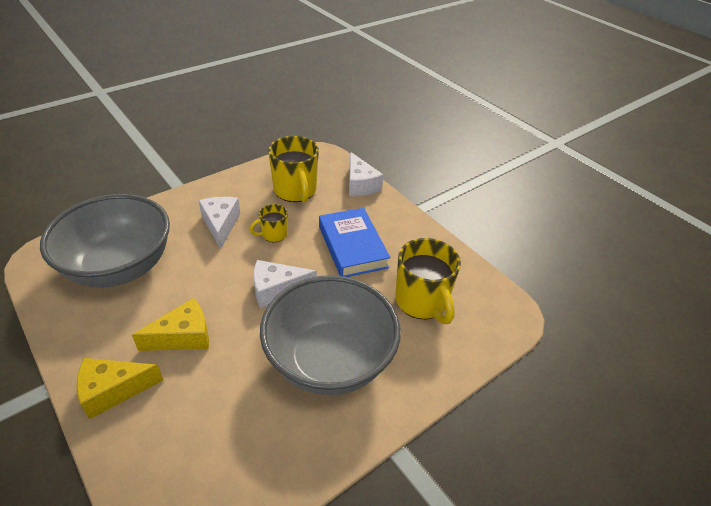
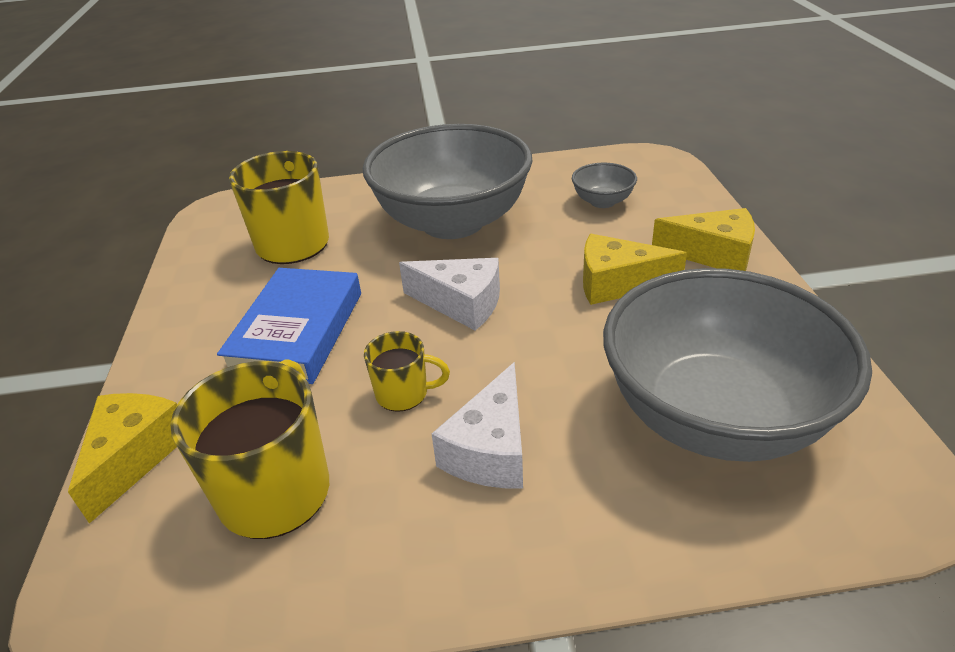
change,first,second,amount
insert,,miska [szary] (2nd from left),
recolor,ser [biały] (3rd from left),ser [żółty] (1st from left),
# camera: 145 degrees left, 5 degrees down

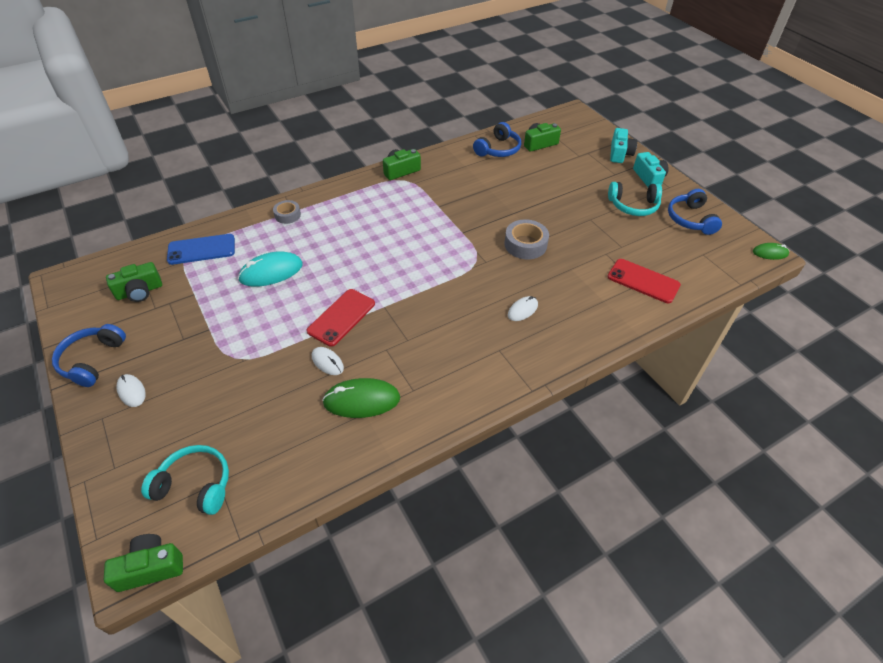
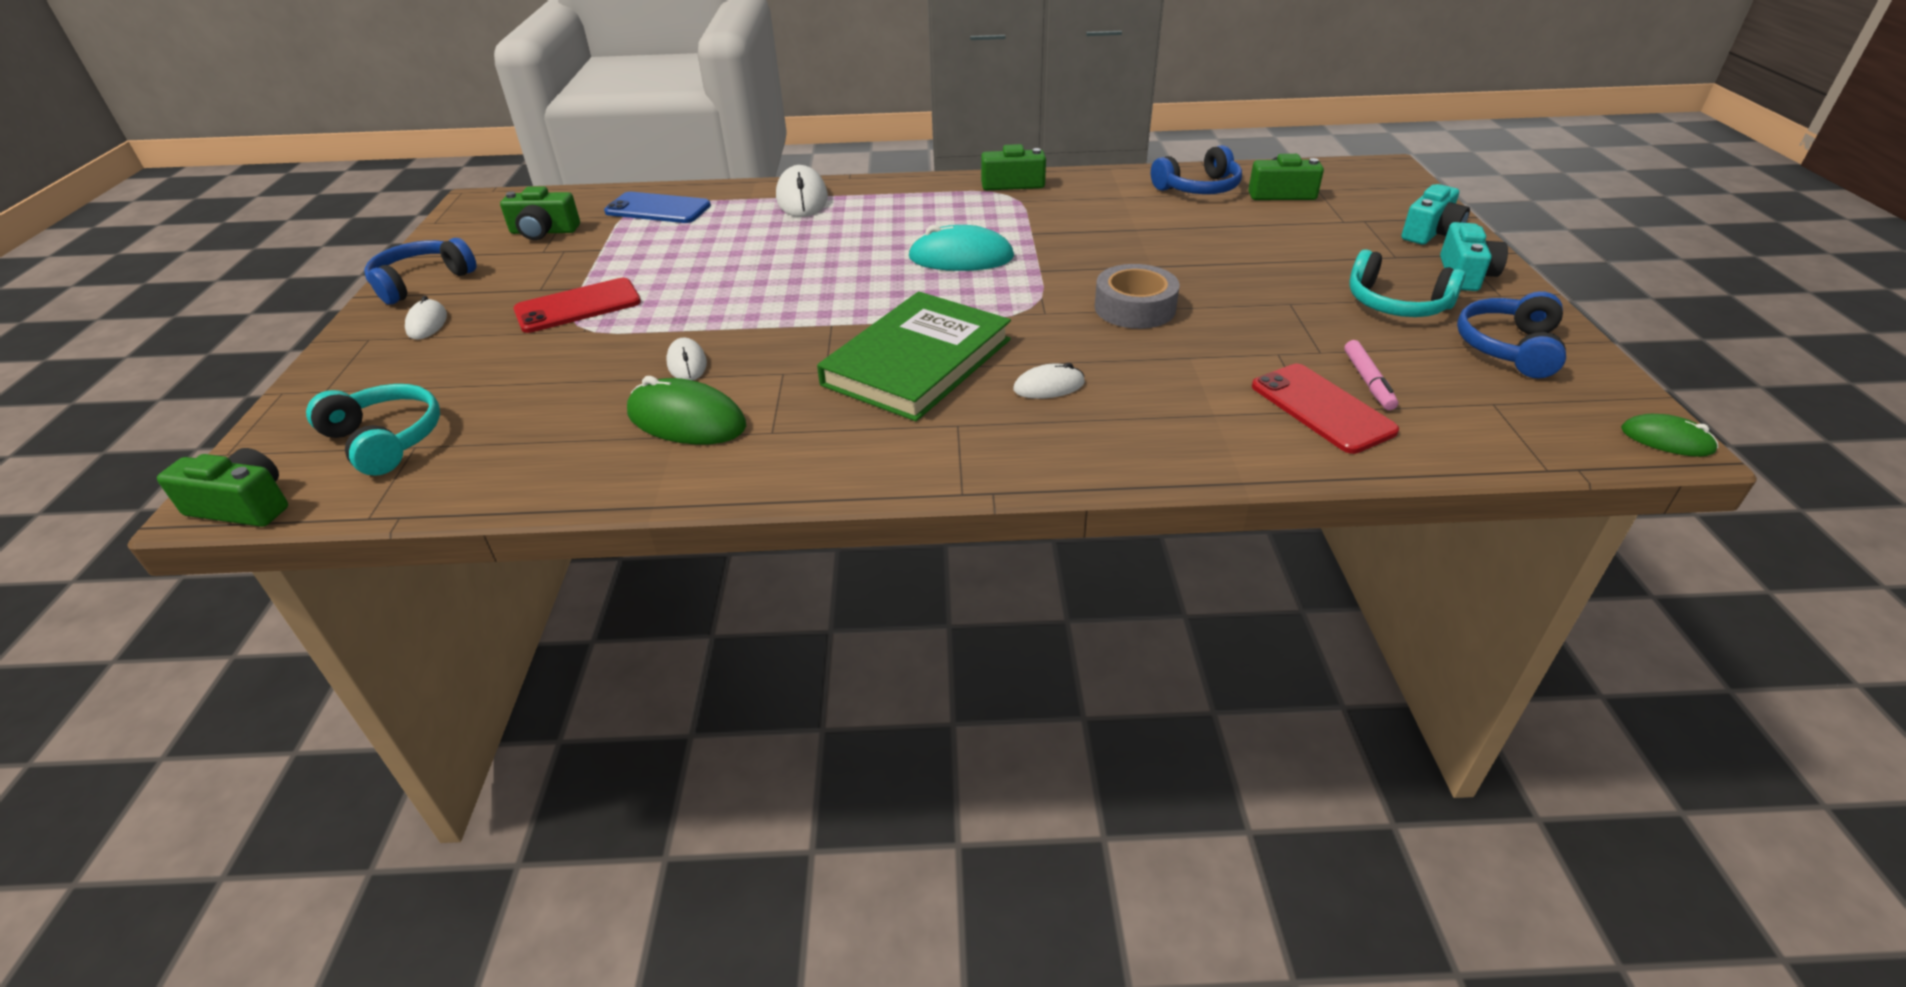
change,first,second,amount
insert,,książka [zielony],
insert,,flamaster [różowy],
move,myszka [turkusowy],,
move,telefon [czerwony] (1st from left),,
replace,taśma klejąca [szary] (1st from left),myszka [biały] (3rd from left),
# camera: 30 degrees right, 10 degrees down

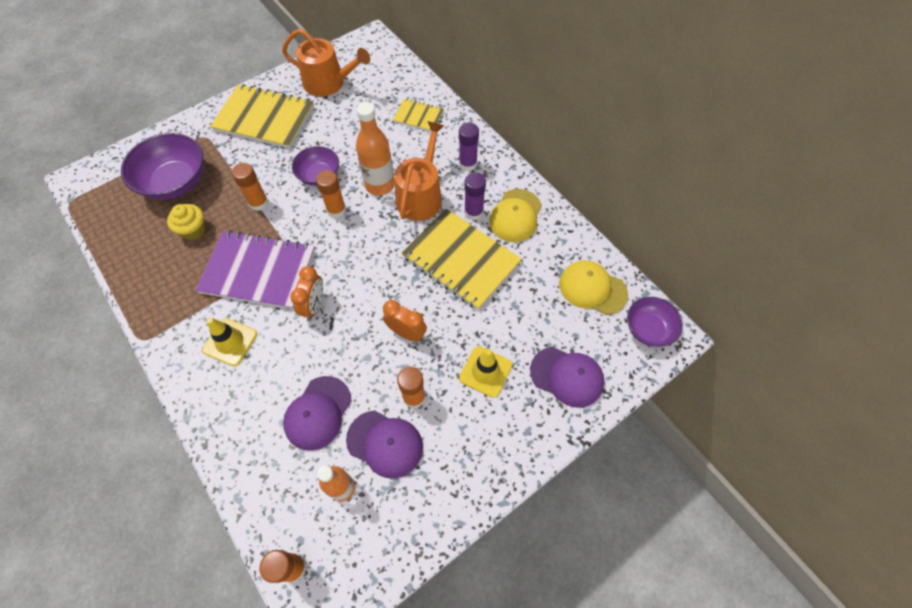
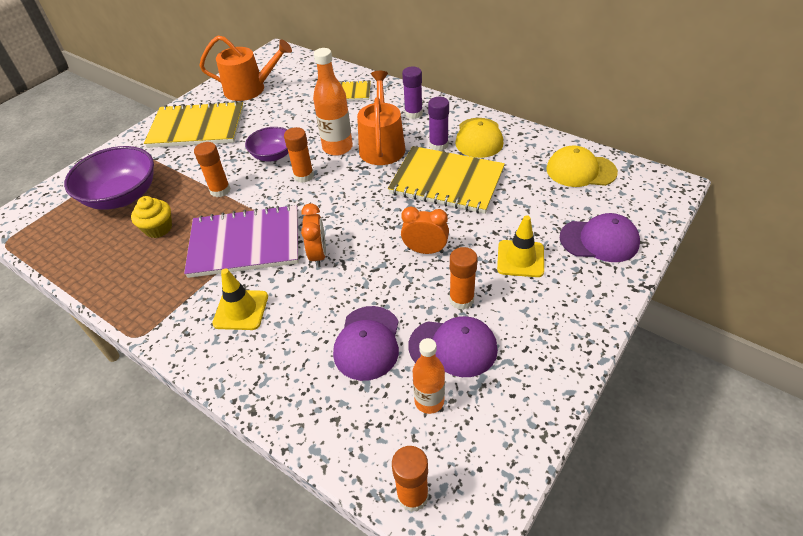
change,first,second,amount
delete,miska [fioletowy] (3rd from left),,
# camera: 15 degrees left, 15 degrees down

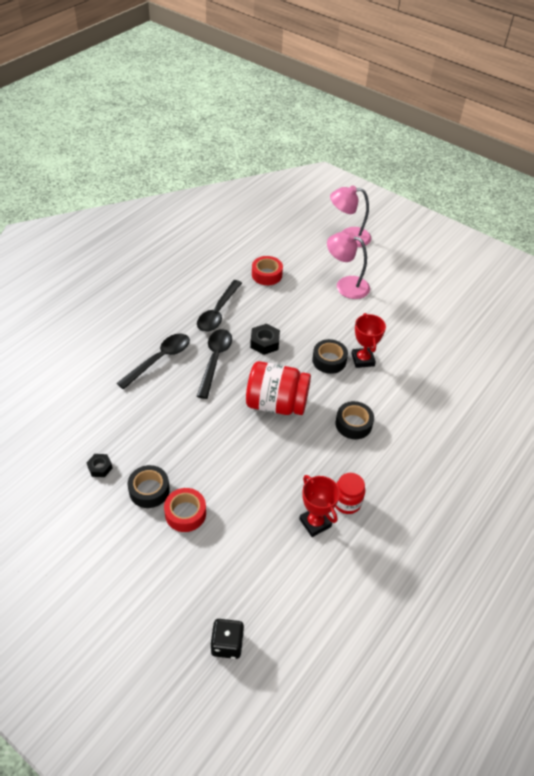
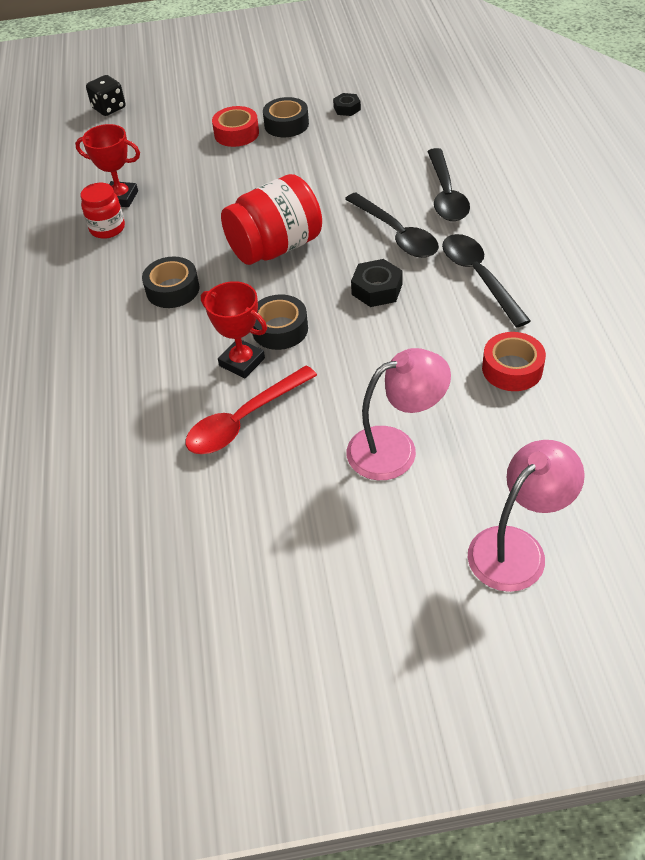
change,first,second,amount
insert,,łyżka [czerwony],
# camera: 140 degrees right, 0 degrees up

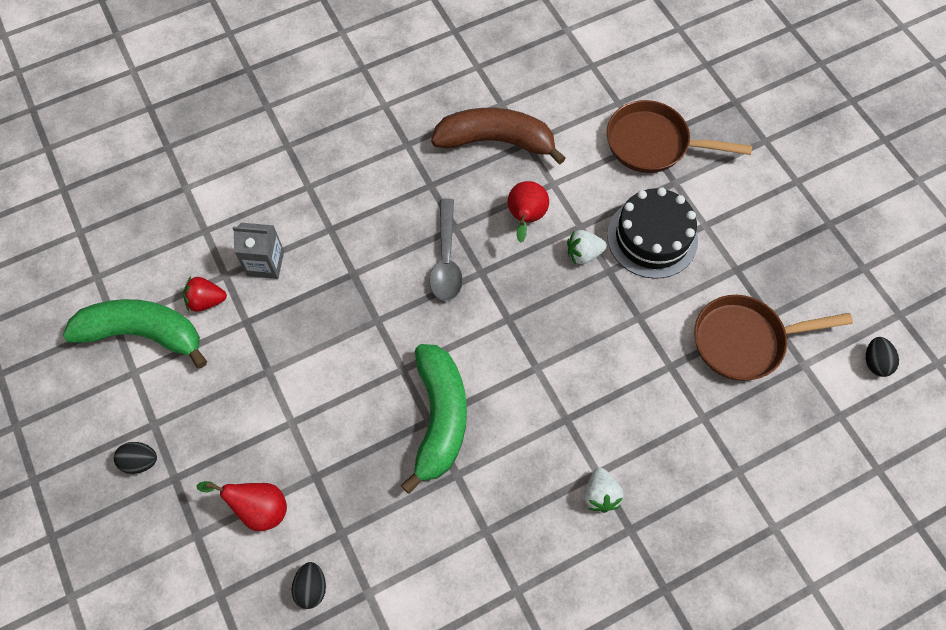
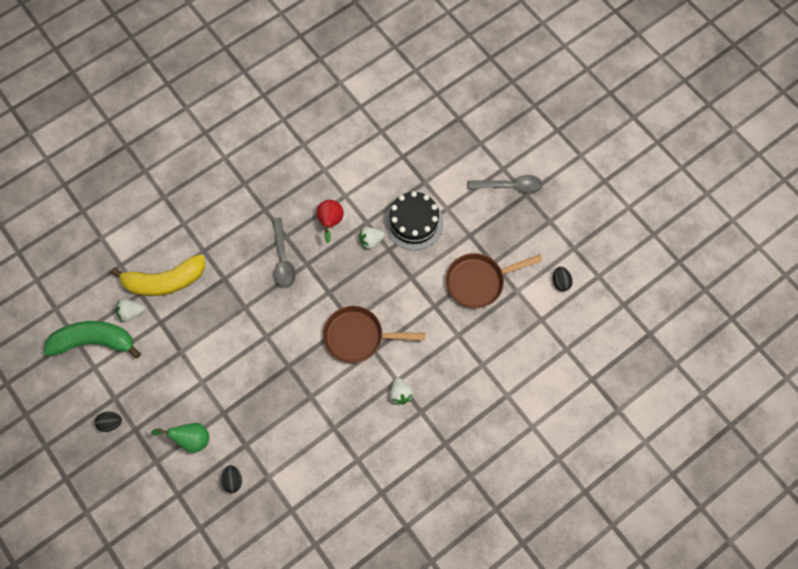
change,first,second,amount
delete,banan [zielony] (2nd from left),,
delete,banan [brązowy],,
insert,,łyżka [szary] (2nd from left),
move,patelnia [brązowy] (1st from left),,
replace,karton mleka [szary],banan [żółty],
recolor,truskawka [czerwony],truskawka [biały] (1st from left),
recolor,gruszka [czerwony] (1st from left),gruszka [zielony],
# camera: 10 degrees left, 5 degrees up

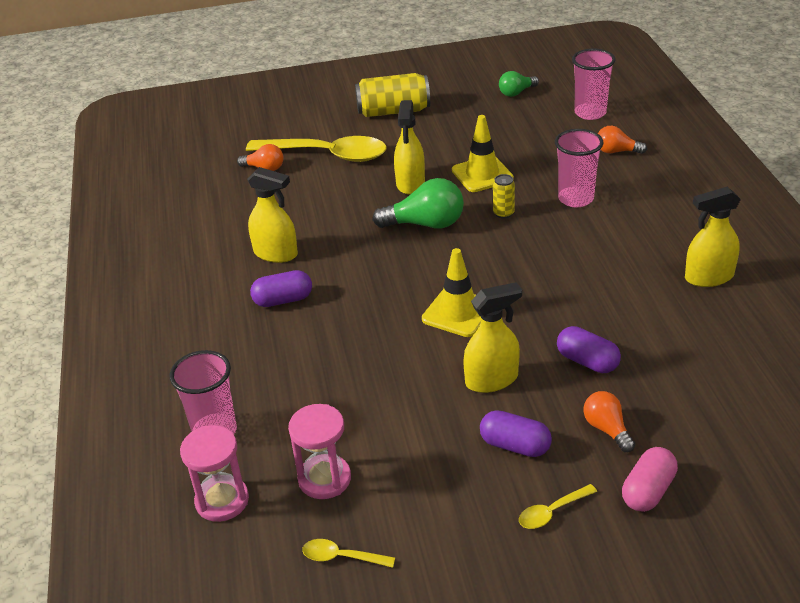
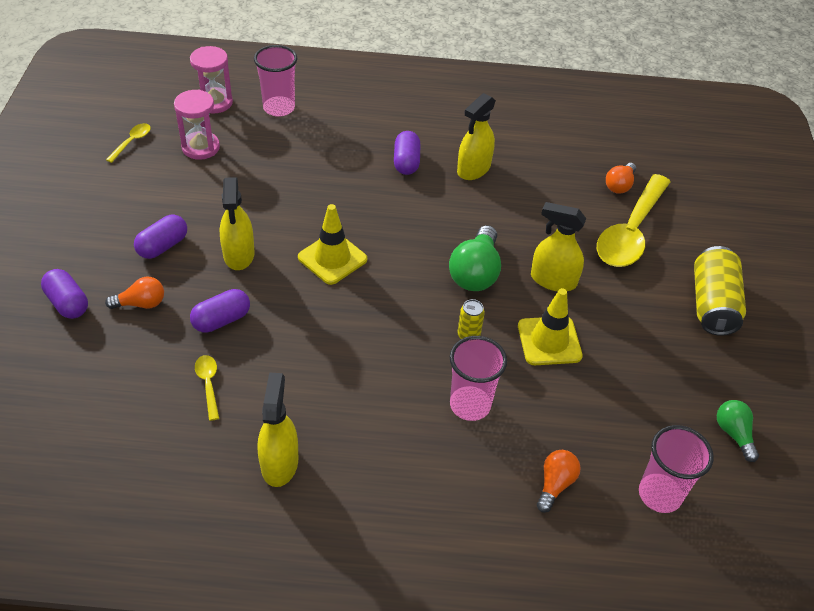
change,first,second,amount
move,łyżka [żółty] (3rd from left in the first image),łyżka [żółty] (2nd from left),
recolor,kapsułka [różowy],kapsułka [fioletowy] (1st from left),
# camera: 100 degrees right, 10 degrees up

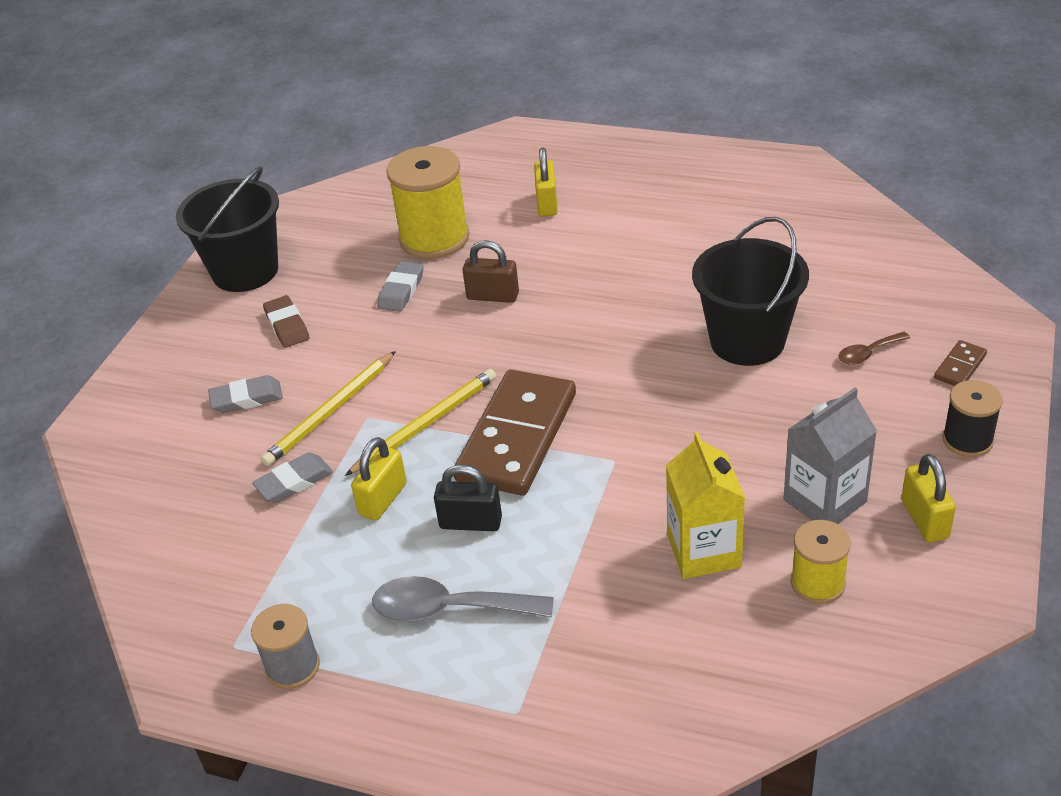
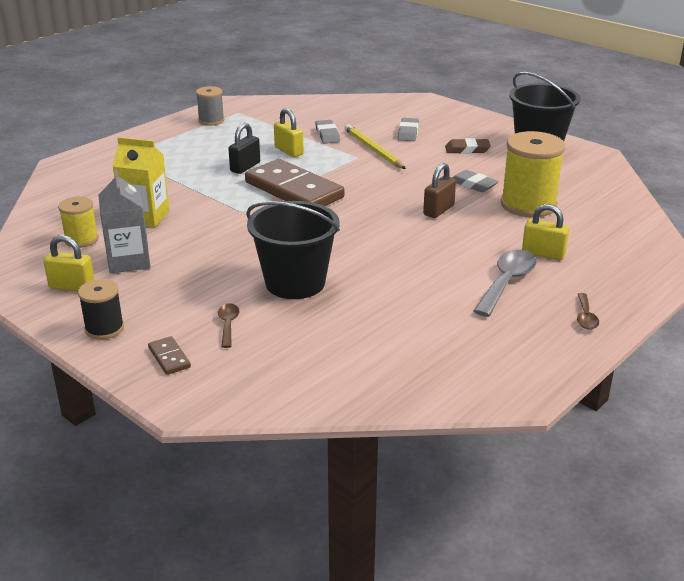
change,first,second,amount
delete,ołówek [żółty] (2nd from left),,
insert,,łyżka [brązowy] (2nd from left),
move,łyżka [szary],,
# camera: 110 degrees right, 10 degrees down

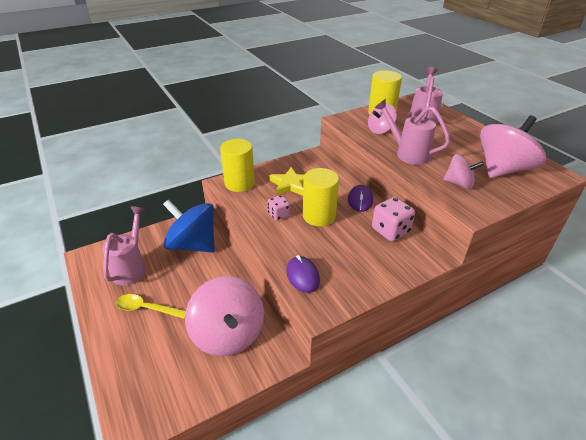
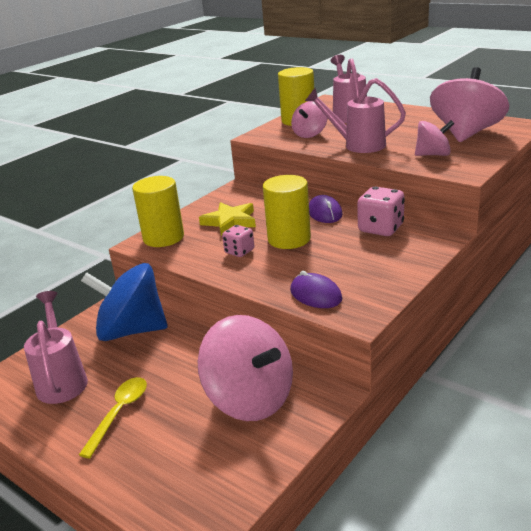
change,first,second,amount
rotate,łyżka [żółty],,120 degrees clockwise
# camera: 20 degrees left, 10 degrees down

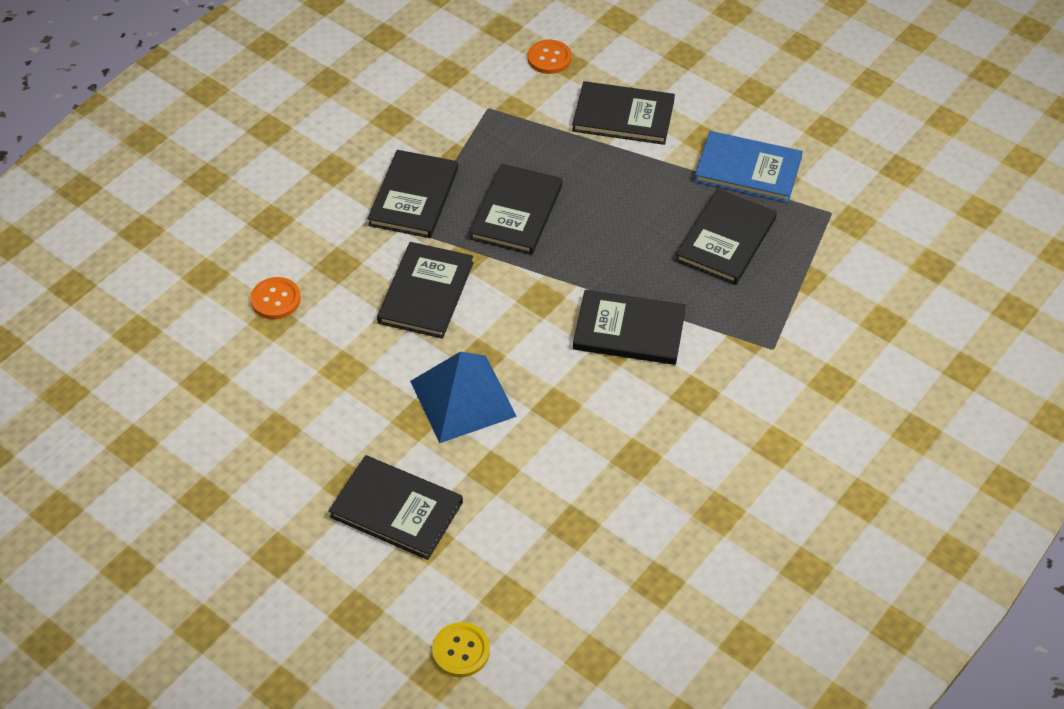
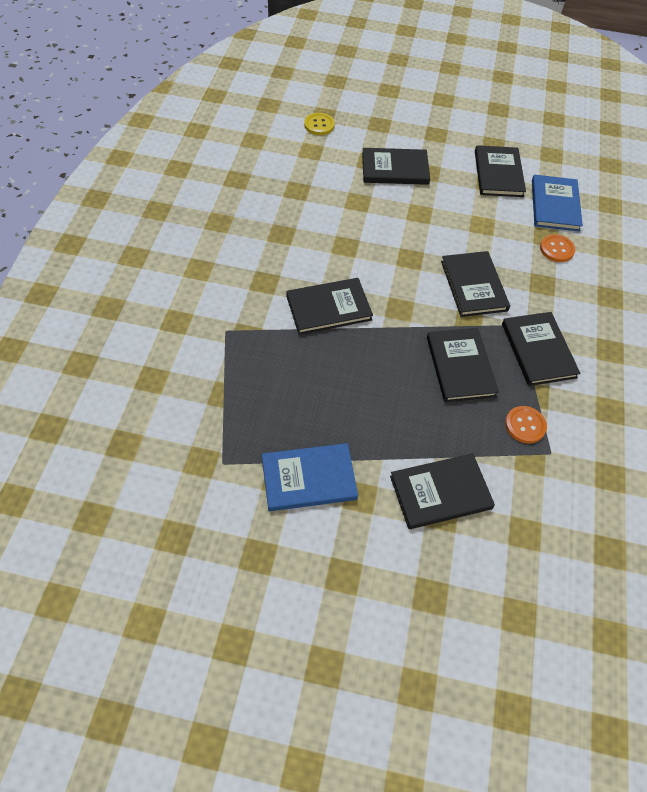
change,first,second,amount
delete,piramida [niebieski],,
insert,,książka [niebieski] (2nd from left),
move,guzik [pomarańczowy] (2nd from left in the first image),guzik [pomarańczowy] (1st from left),
move,książka [czarny] (7th from left in the first image),książka [czarny] (6th from left),
# camera: 150 degrees right, 5 degrees up

